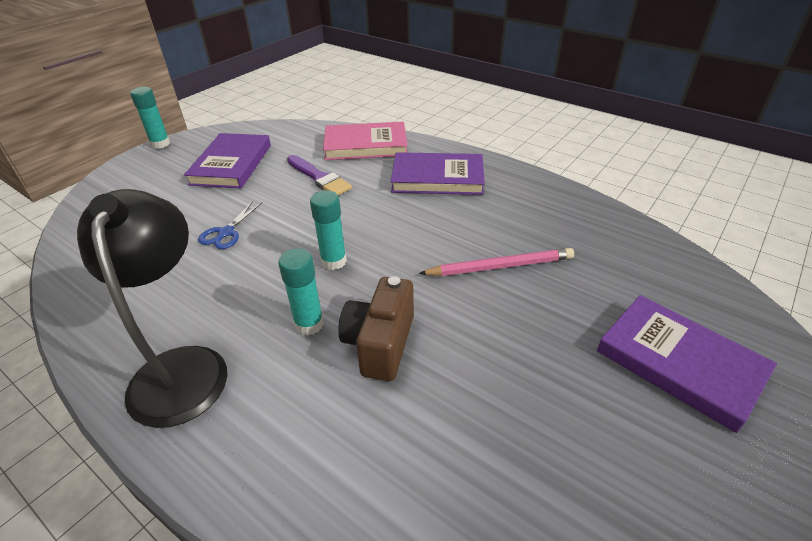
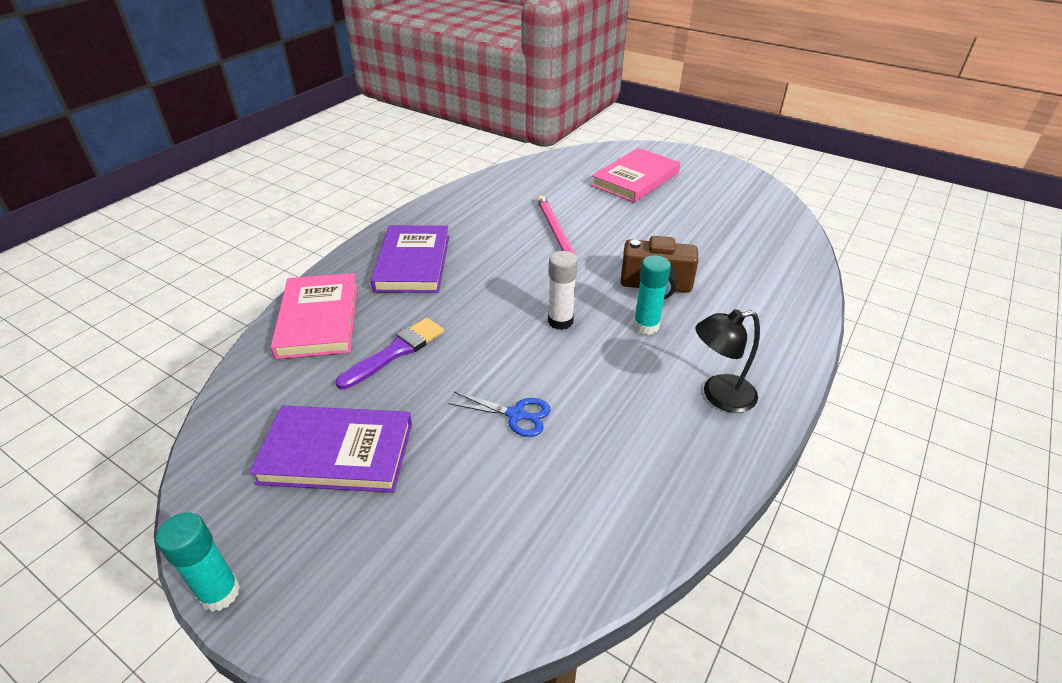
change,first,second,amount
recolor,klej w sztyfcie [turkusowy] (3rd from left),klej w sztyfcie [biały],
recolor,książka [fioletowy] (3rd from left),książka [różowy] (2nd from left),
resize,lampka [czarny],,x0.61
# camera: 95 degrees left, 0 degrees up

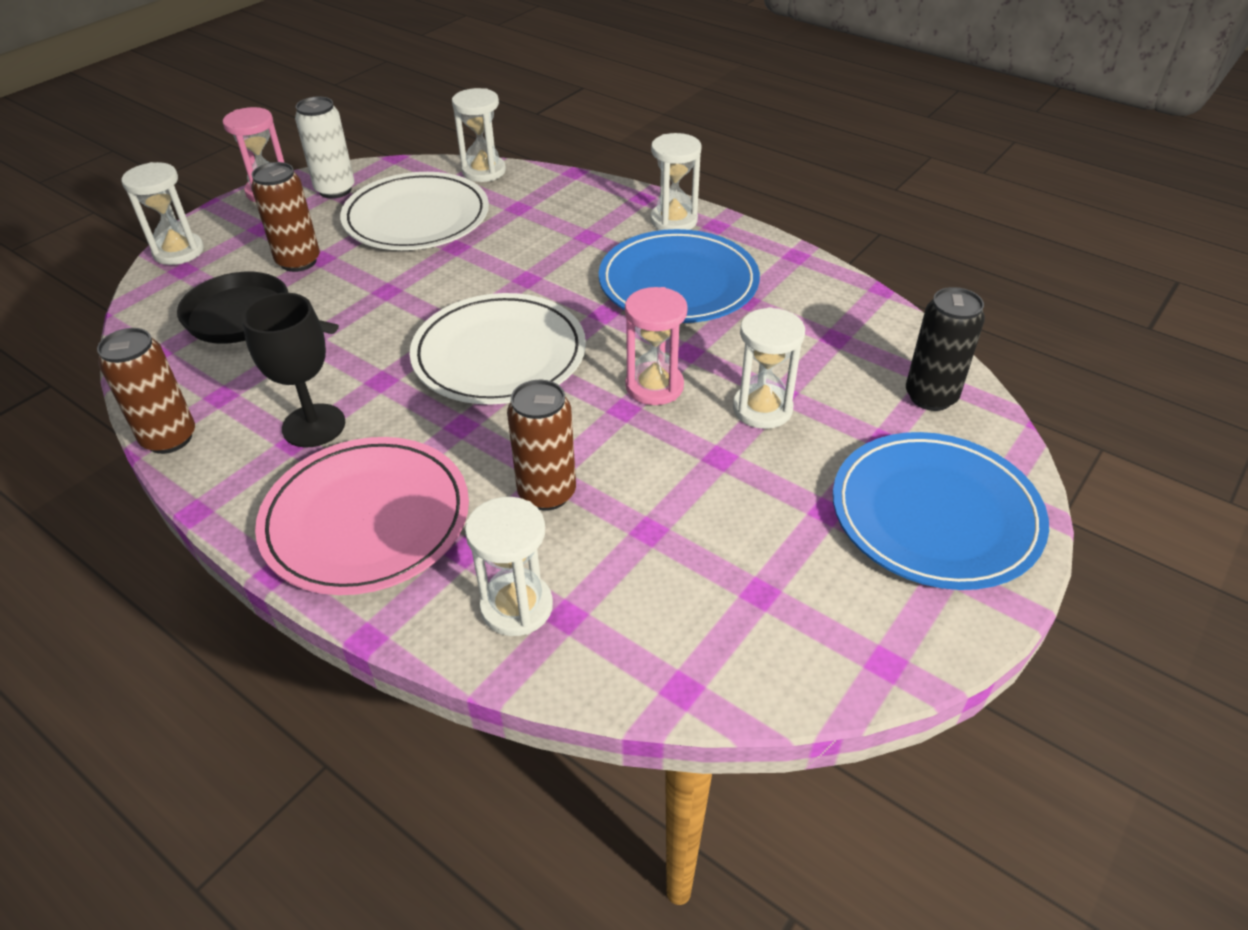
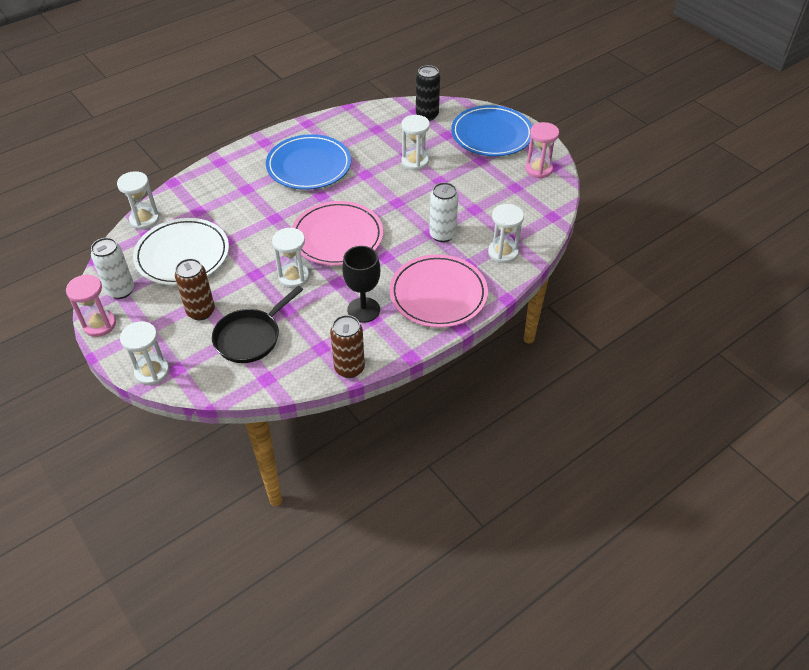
change,first,second,amount
move,klepsydra [różowy] (2nd from left),,
move,klepsydra [biały] (4th from left in the first image),klepsydra [biały] (3rd from left),
recolor,talerz [biały] (2nd from left),talerz [różowy] (1st from left),
recolor,puszka [brązowy] (3rd from left),puszka [biały] (2nd from left),
# camera: 75 degrees left, 5 degrees up

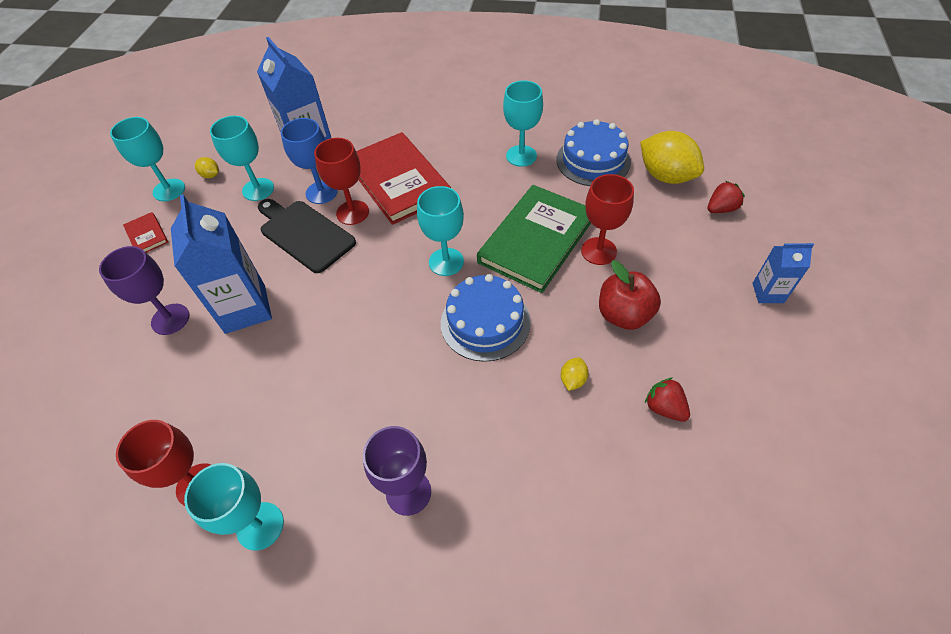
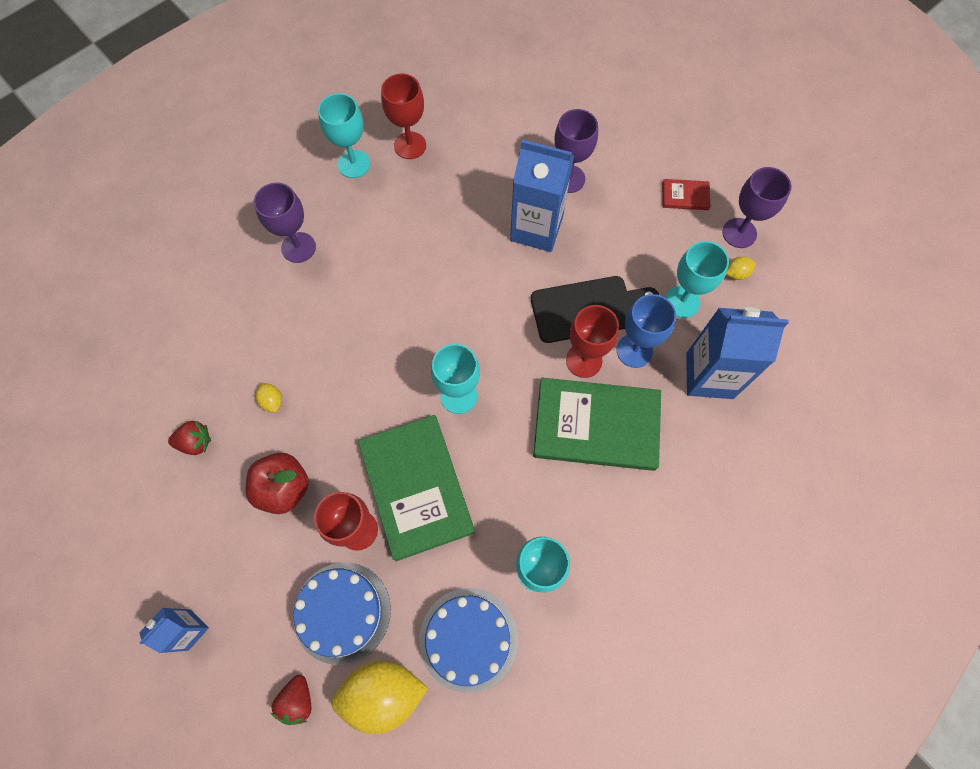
change,first,second,amount
move,tort [niebieski] (1st from left),,
recolor,kielich [turkusowy] (1st from left),kielich [fioletowy] (3rd from left),
recolor,książka [czerwony] (2nd from left),książka [zielony] (2nd from left),
# camera: 125 degrees right, 15 degrees up

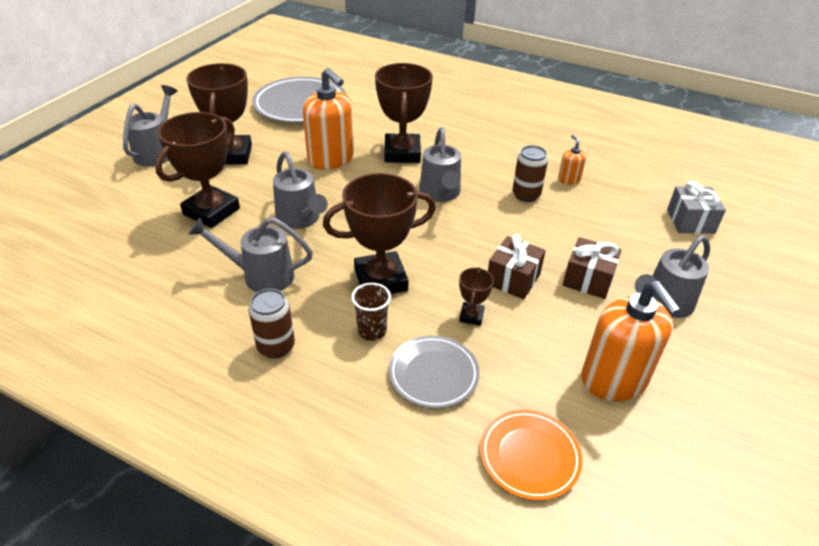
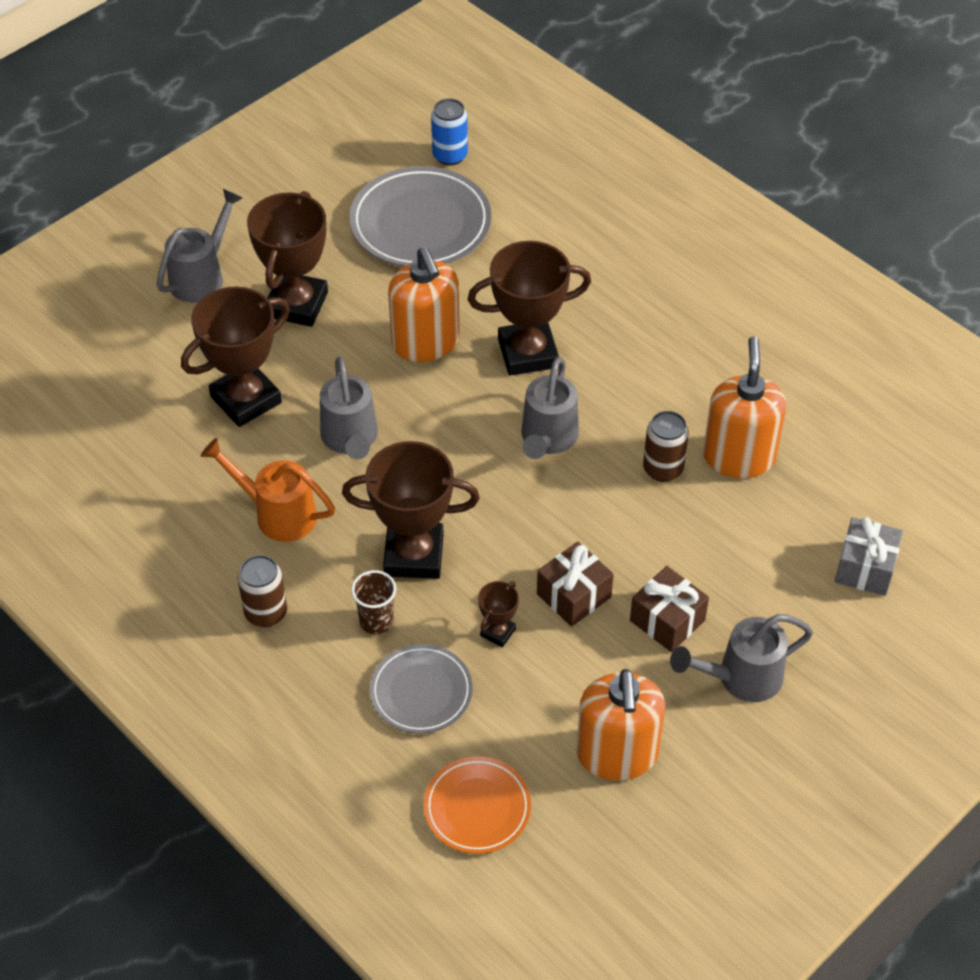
change,first,second,amount
insert,,puszka [niebieski],
recolor,konewka [szary] (2nd from left),konewka [pomarańczowy],
rotate,puchar [brązowy] (4th from left in the first image),puchar [brązowy] (5th from left),60 degrees clockwise
resize,dozownik mydła [pomarańczowy] (2nd from left in the first image),dozownik mydła [pomarańczowy] (3rd from left),x2.14
# camera: 20 degrees right, 10 degrees up

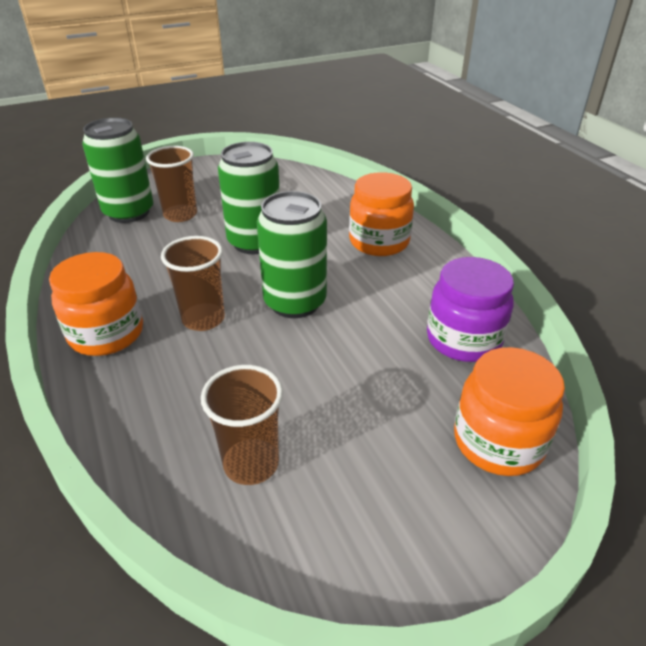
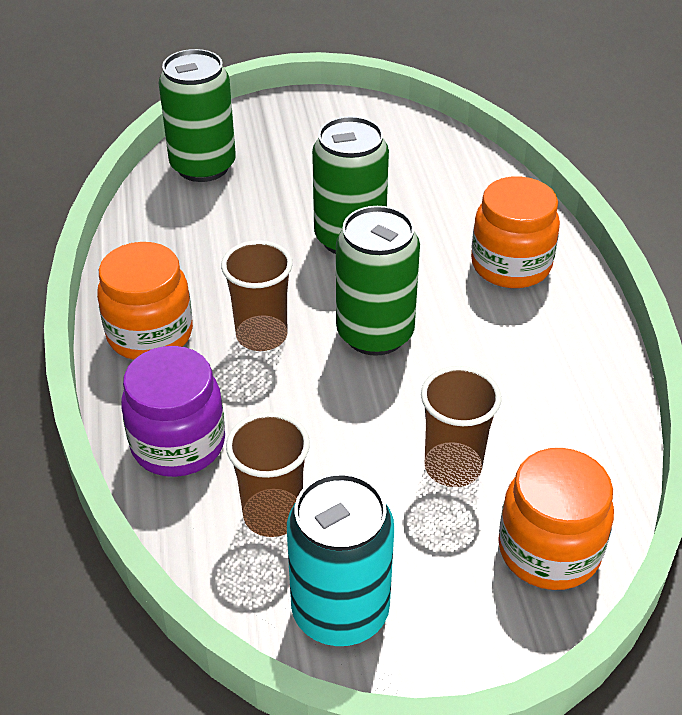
change,first,second,amount
insert,,puszka [turkusowy],
move,szklanka [brązowy] (1st from left in the first image),szklanka [brązowy] (3rd from left),
move,słoik [fioletowy],,
# camera: 15 degrees right, 5 degrees up

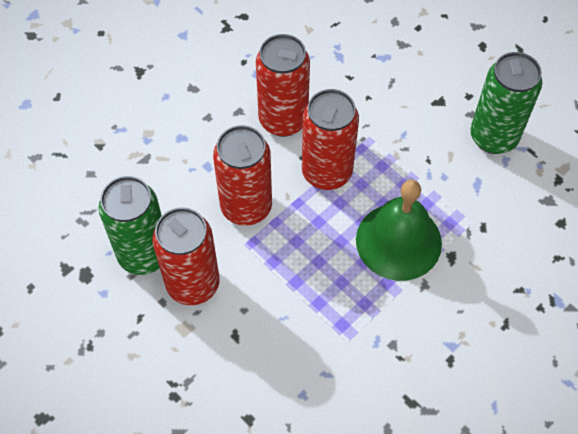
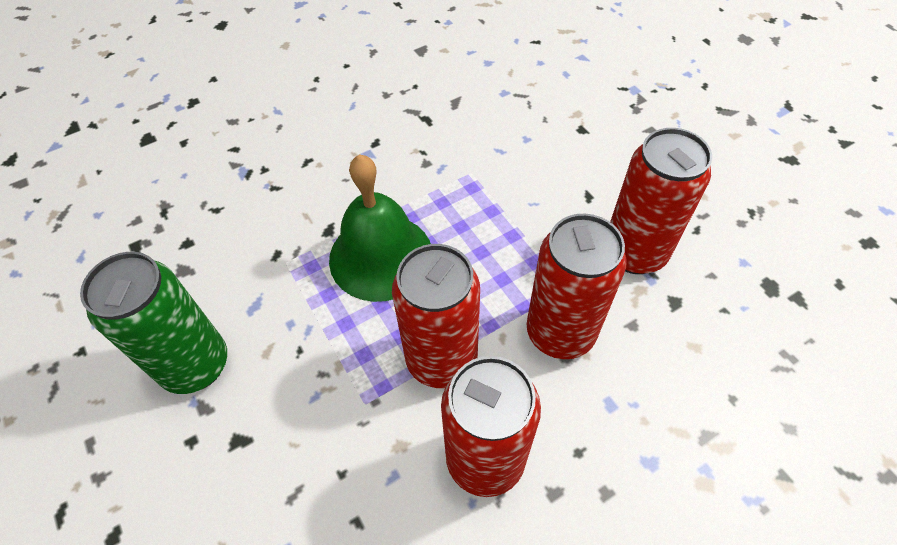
change,first,second,amount
delete,puszka [zielony] (1st from left),,
# camera: 165 degrees left, 5 degrees down

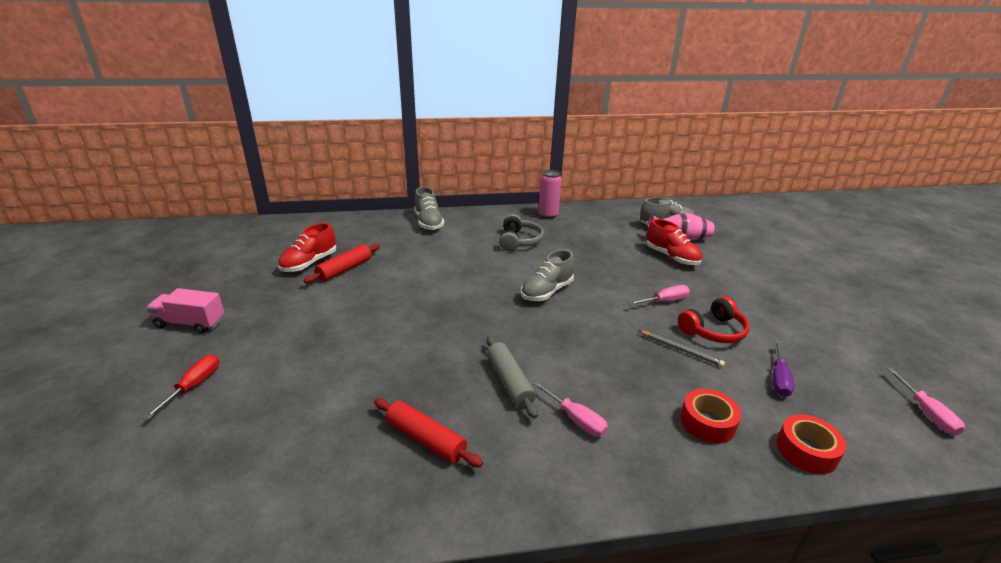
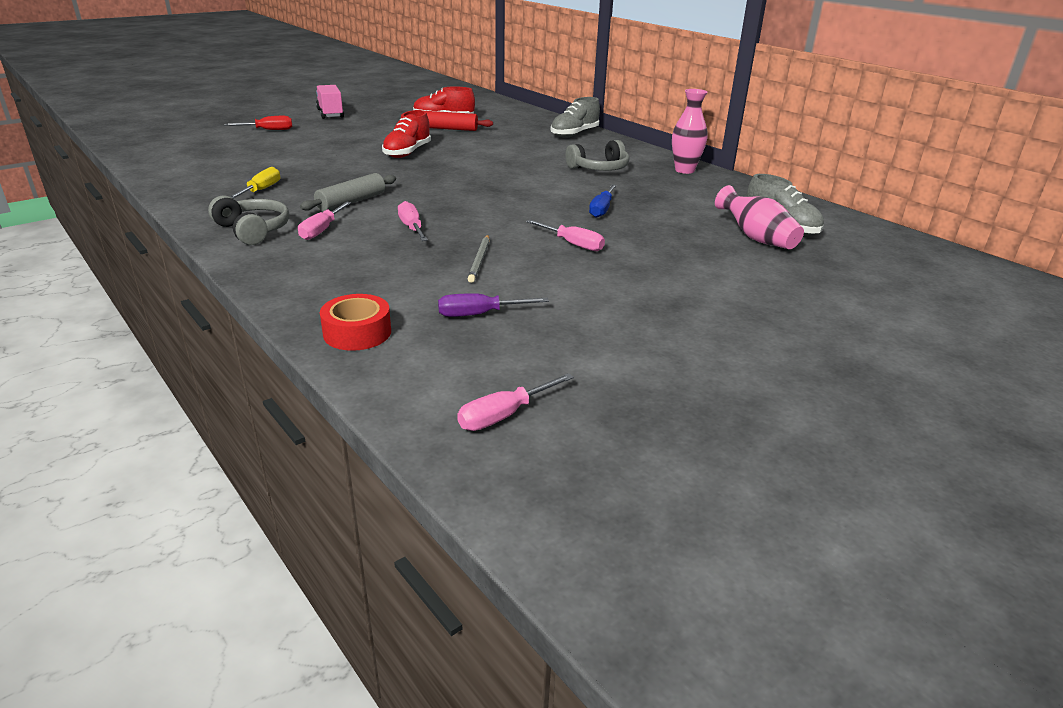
change,first,second,amount
delete,but [szary] (2nd from left),,
delete,słuchawki [czerwony],,
delete,taśma klejąca [czerwony] (1st from left),,
insert,,słuchawki [szary] (1st from left),
insert,,śrubokręt [różowy] (2nd from left),
insert,,śrubokręt [niebieski],
move,but [czerwony] (2nd from left in the first image),but [czerwony] (1st from left),
replace,wałek do ciasta [czerwony] (2nd from left),śrubokręt [żółty],
replace,puszka [różowy],wazon [różowy] (1st from left),
# camera: 60 degrees right, 0 degrees up

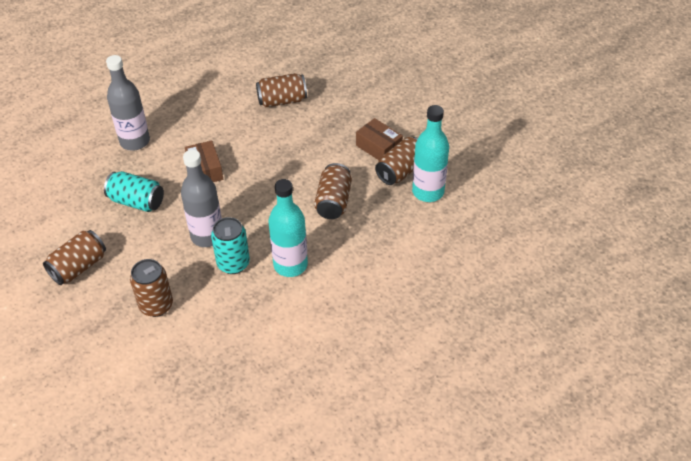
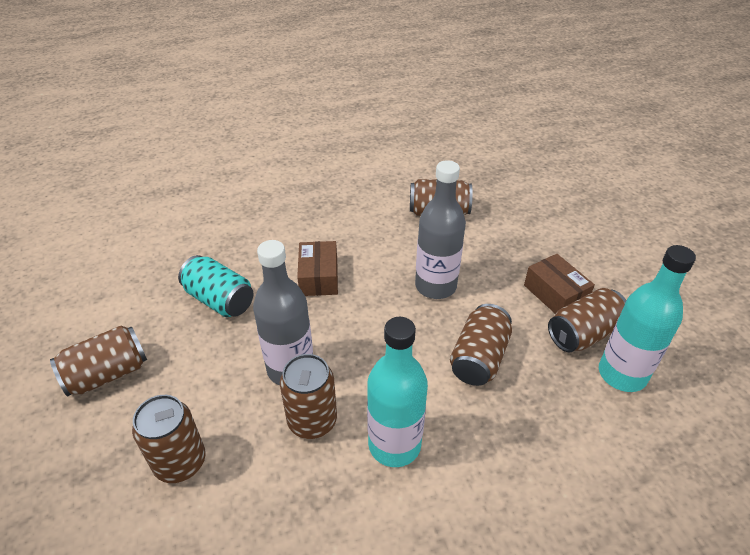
change,first,second,amount
move,butelka [szary] (1st from left in the first image),butelka [szary] (2nd from left),
recolor,puszka [turkusowy] (2nd from left),puszka [brązowy] (3rd from left),
# camera: 15 degrees right, 5 degrees down

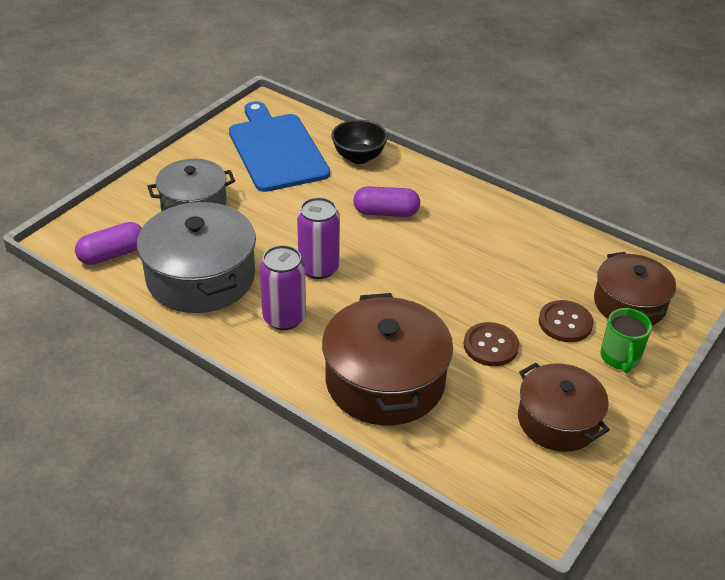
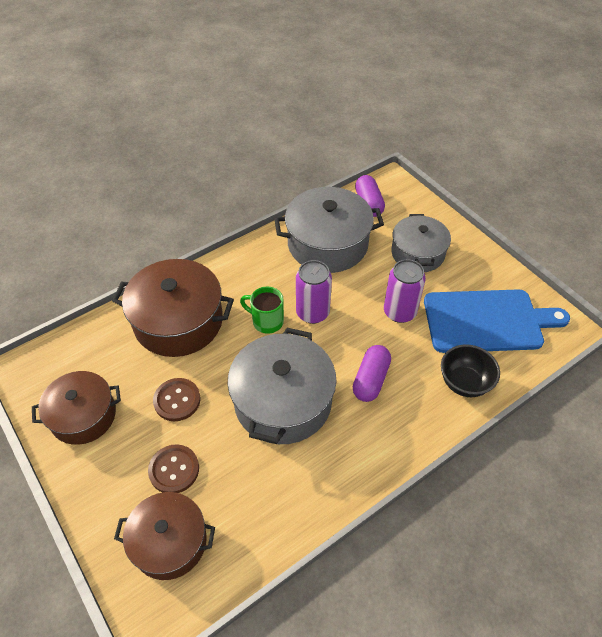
change,first,second,amount
insert,,garnek [szary] (1st from left),
move,puszka [fioletowy] (1st from left in the first image),puszka [fioletowy] (2nd from left),
move,kubek [zielony],,
# camera: 110 degrees right, 10 degrees up

